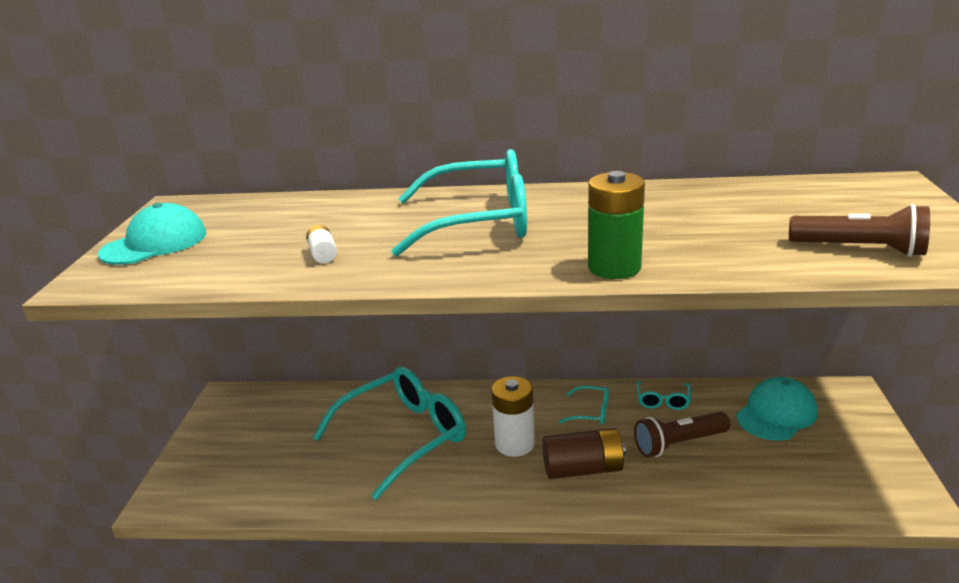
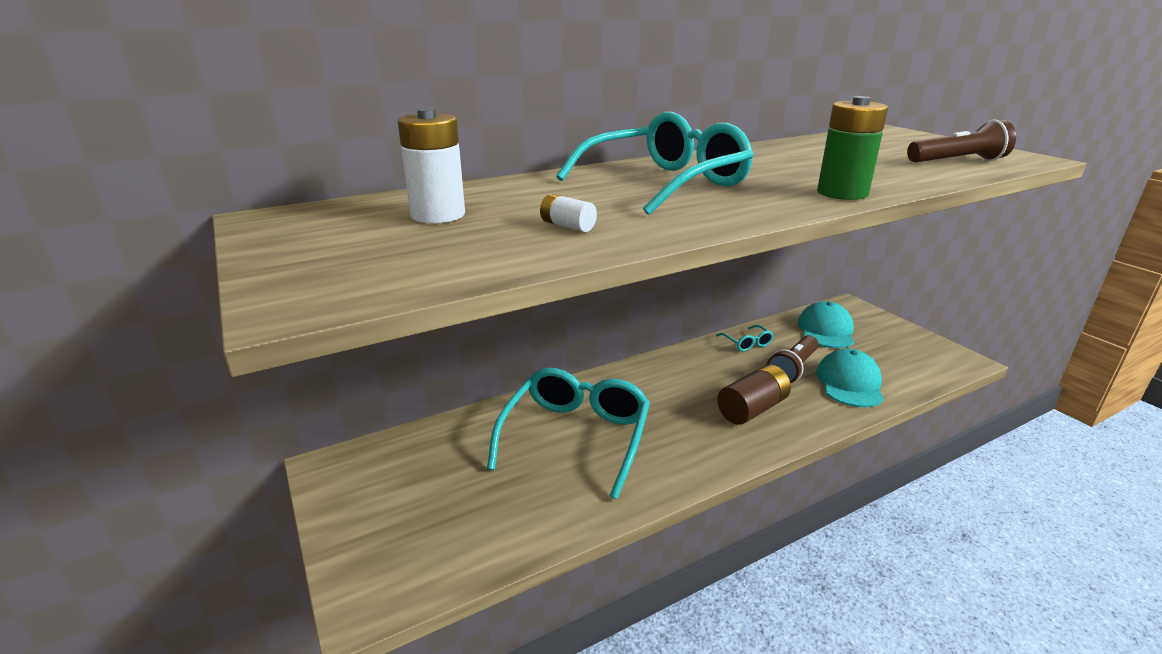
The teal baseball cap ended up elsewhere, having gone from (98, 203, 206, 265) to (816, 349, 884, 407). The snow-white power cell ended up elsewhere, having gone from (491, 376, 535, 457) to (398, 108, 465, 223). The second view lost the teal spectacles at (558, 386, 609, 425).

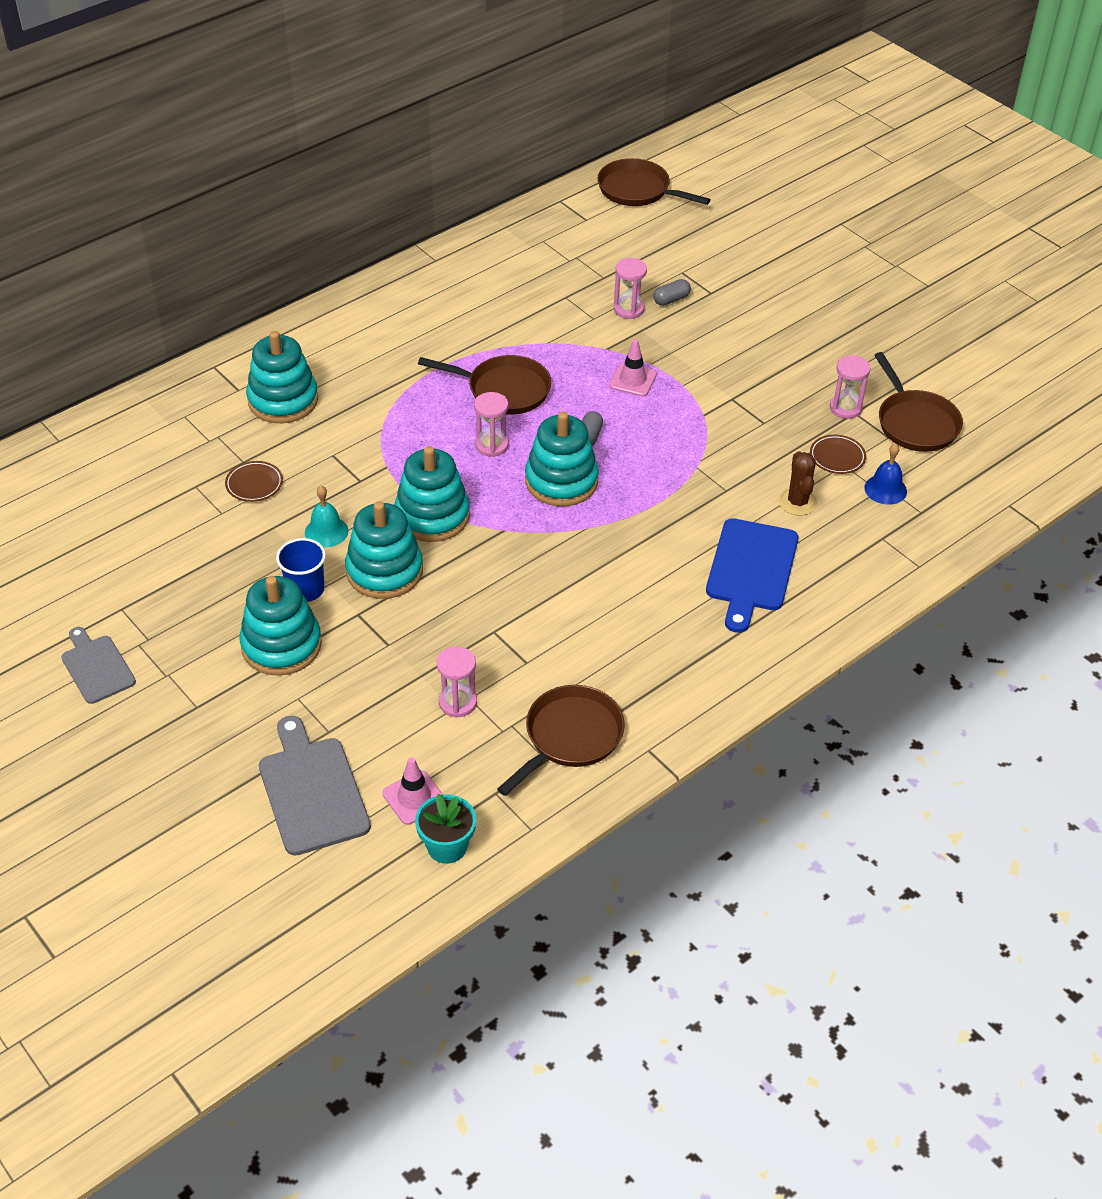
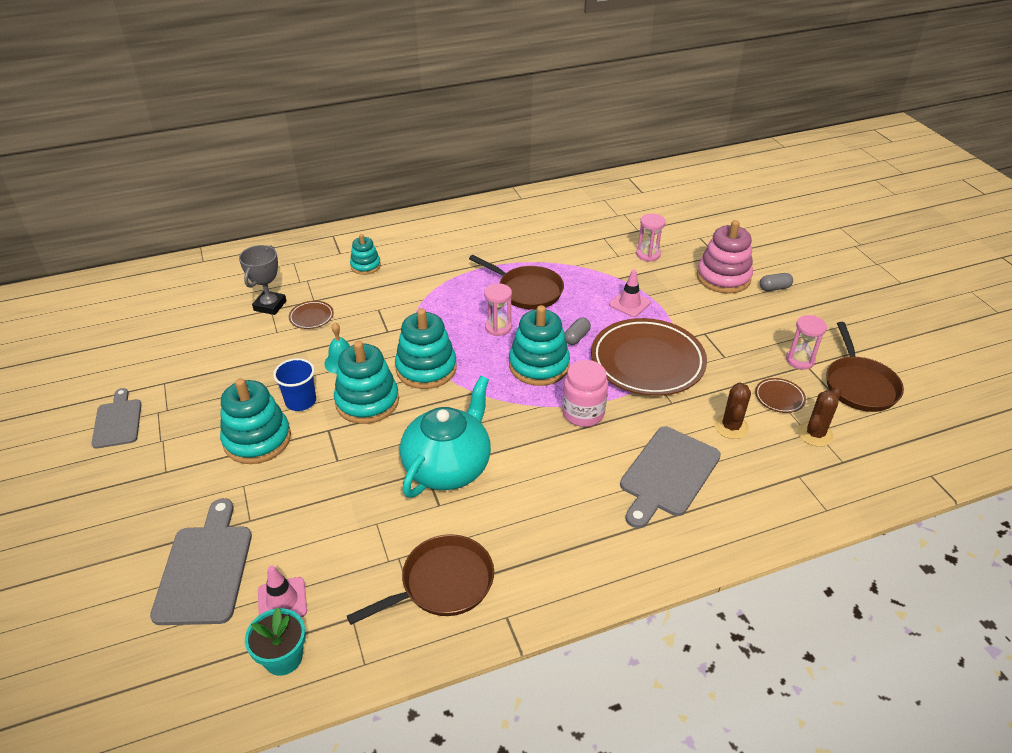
The size of the teal stacking rings at (246, 331, 318, 423) changed by a factor of 0.57. The second view lost the rose-pink sandglass at (437, 647, 477, 718). The second view lost the russet frying pan at (597, 158, 711, 206). The grey capsule ended up elsewhere, having gone from (653, 279, 691, 306) to (760, 273, 793, 291). What was the blue chopping board at (706, 518, 798, 633) turned into the grey chopping board at (620, 427, 721, 528). Where the blue hand bell stood at (864, 444, 907, 505), the russet prickly plant came to stand at (798, 386, 841, 447). The second view gained the grey prize cup at (239, 245, 287, 315). The second view gained the teal teapot at (400, 376, 491, 498). The second view gained the rose-pink preserve jar at (562, 360, 608, 427). The second view gained the russet dinner plate at (591, 318, 707, 396). The second view gained the rose-pink stacking rings at (697, 220, 753, 294).

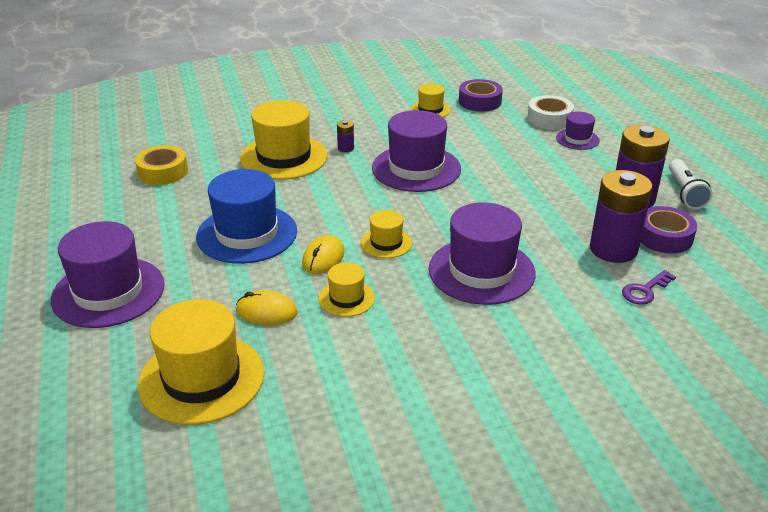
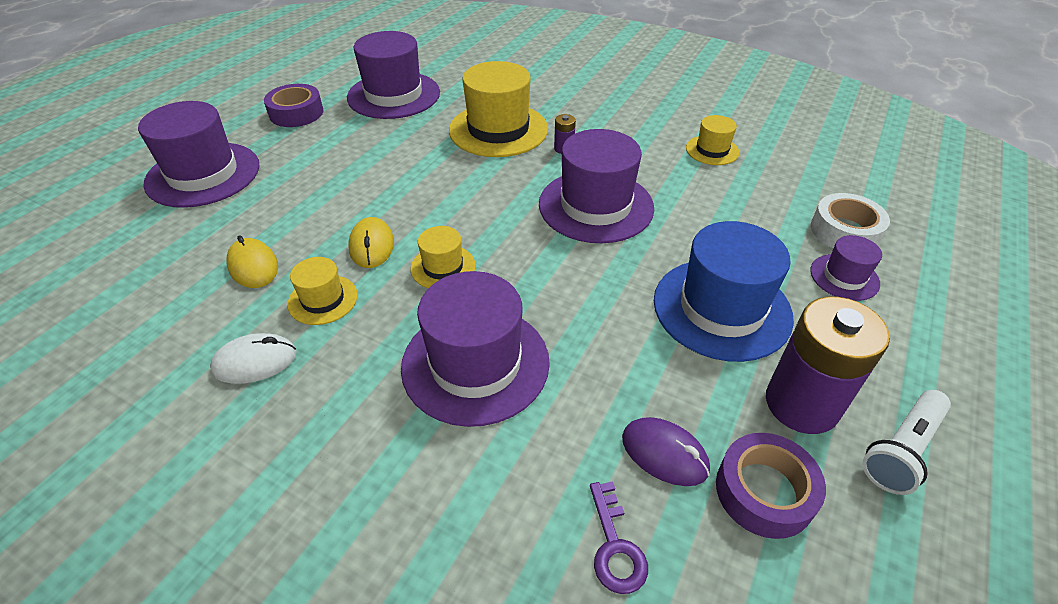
Where the golden sticky tape stood at (135, 145, 188, 185), the violet hat came to stand at (347, 31, 440, 119). The second view lost the golden hat at (138, 299, 264, 425). The blue hat ended up elsewhere, having gone from (196, 169, 297, 264) to (654, 221, 794, 362). The golden mouse at (302, 235, 344, 274) ended up facing another way, 75 degrees counterclockwise from before. The violet sticky tape ended up elsewhere, having gone from (459, 79, 503, 112) to (264, 84, 324, 127). Where the violet power cell stood at (590, 170, 653, 263), the violet mouse came to stand at (622, 417, 710, 486). The violet latchkey at (622, 270, 676, 305) ended up facing another way, 105 degrees counterclockwise from before. The second view gained the snow-white mouse at (210, 333, 297, 384).

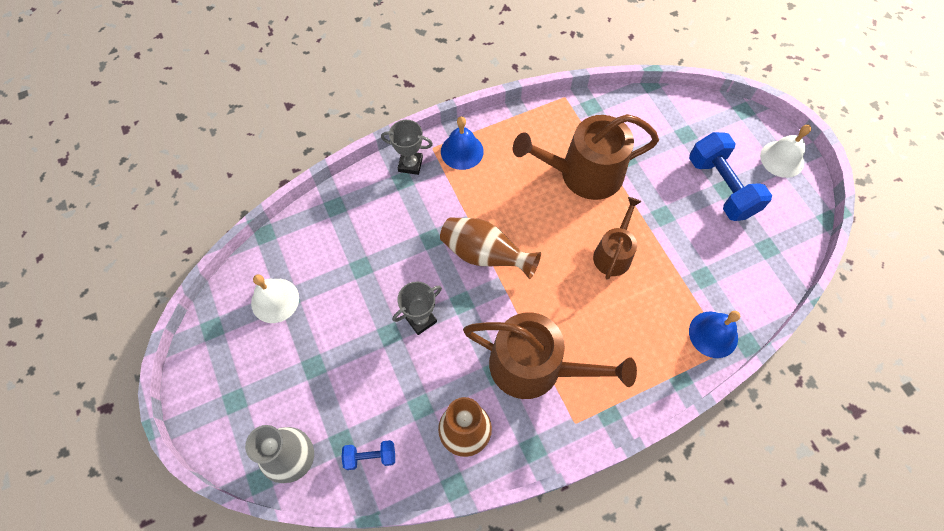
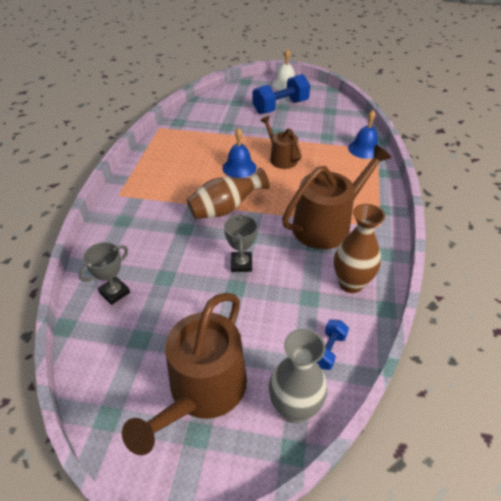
The second view lost the snow-white hand bell at (251, 274, 299, 323). The grey prize cup ended up elsewhere, having gone from (381, 120, 433, 175) to (79, 242, 130, 305). The blue hand bell ended up elsewhere, having gone from (441, 117, 484, 170) to (222, 128, 257, 178). The russet watering pot ended up elsewhere, having gone from (513, 114, 659, 200) to (122, 293, 247, 455). The blue hand weight at (689, 132, 772, 221) ended up facing another way, 45 degrees counterclockwise from before.

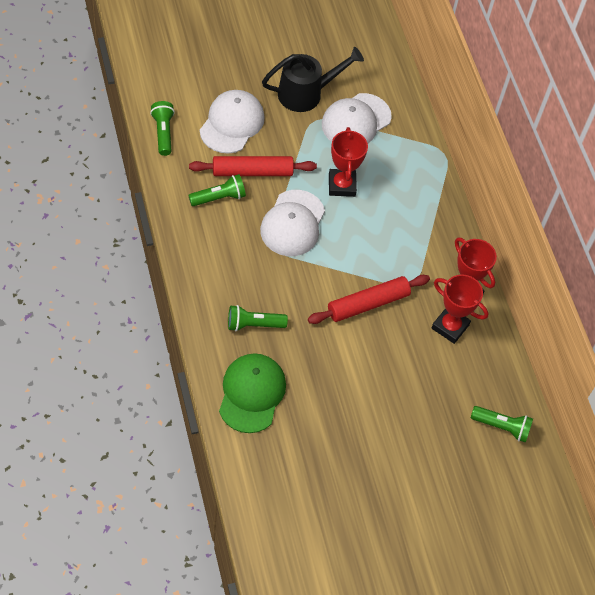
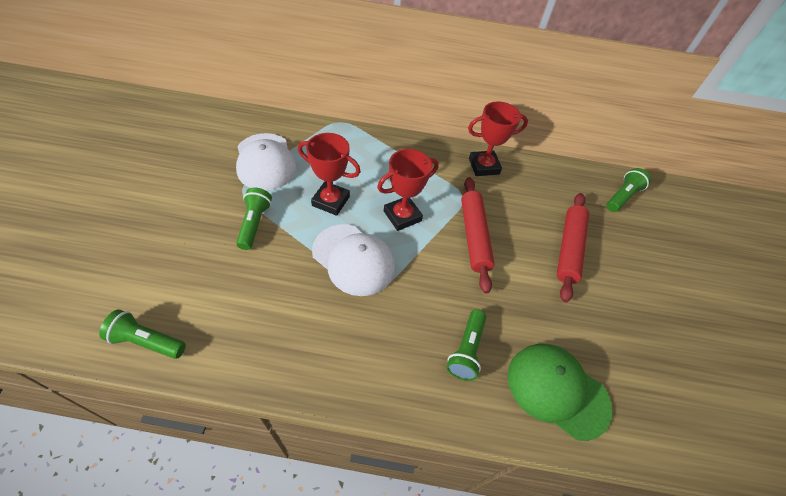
The green torch ended up elsewhere, having gone from (188, 174, 246, 206) to (236, 187, 272, 250). The red rolling pin ended up elsewhere, having gone from (189, 156, 317, 176) to (557, 193, 589, 303). The second view lost the snow-white baseball cap at (200, 90, 265, 154). The second view lost the jet-black watering pot at (262, 47, 364, 112). The red prize cup ended up elsewhere, having gone from (432, 274, 488, 344) to (377, 149, 439, 231).

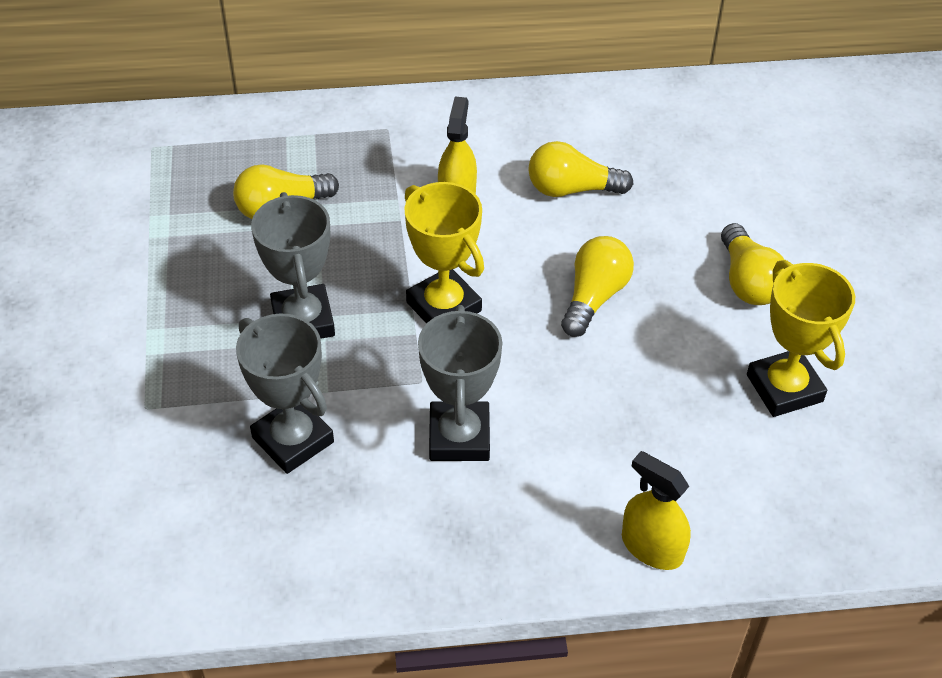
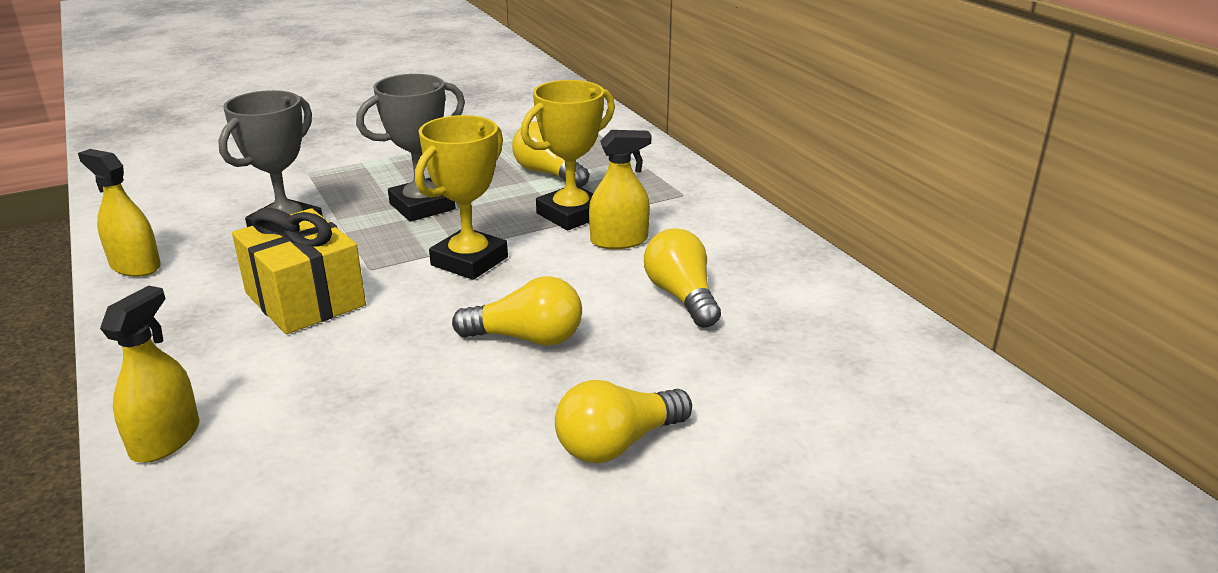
Where the grey prize cup stood at (418, 305, 502, 461), the golden gift came to stand at (232, 208, 366, 334). The golden prize cup ended up elsewhere, having gone from (747, 260, 855, 417) to (521, 80, 615, 230). The second view gained the golden sprayer at (78, 149, 161, 277).

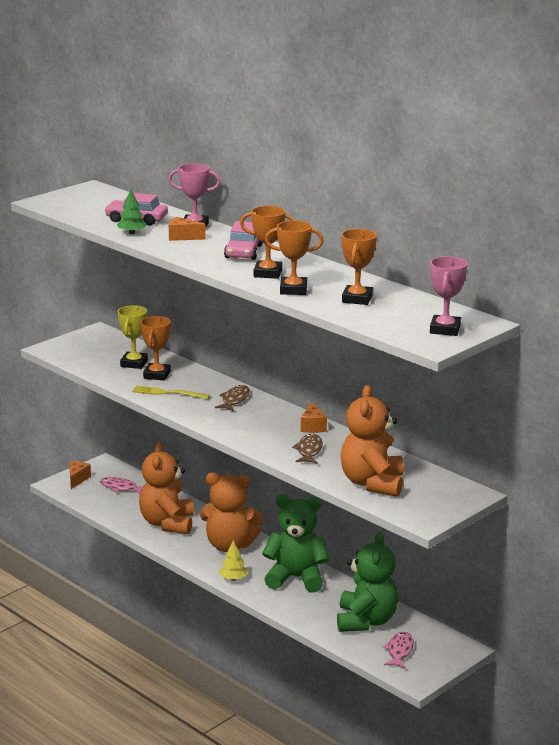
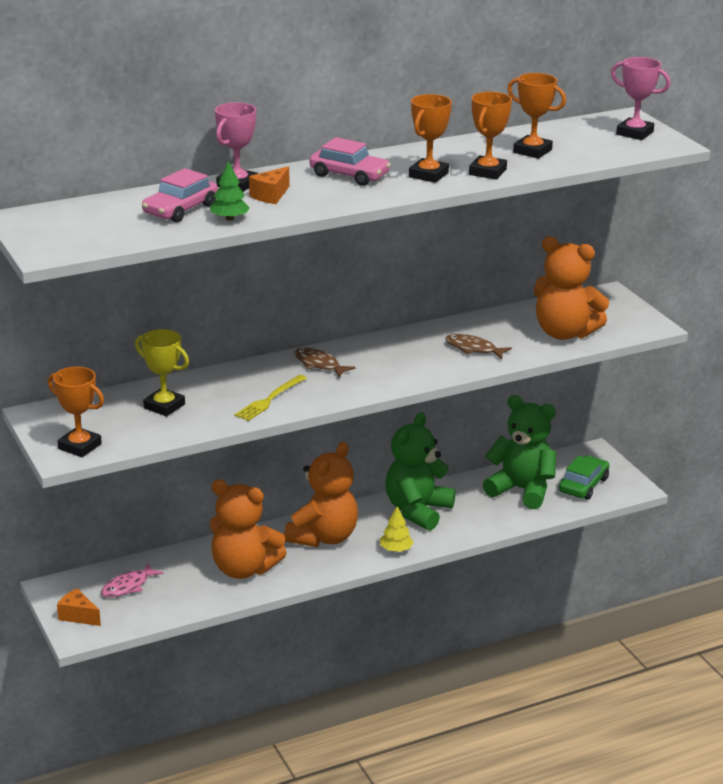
The orange prize cup ended up elsewhere, having gone from (141, 316, 171, 381) to (48, 367, 104, 457). The second view lost the orange piece of cheese at (301, 402, 327, 433). Where the rose-pink toy fish stood at (383, 632, 414, 669), the green automobile came to stand at (559, 455, 609, 500).

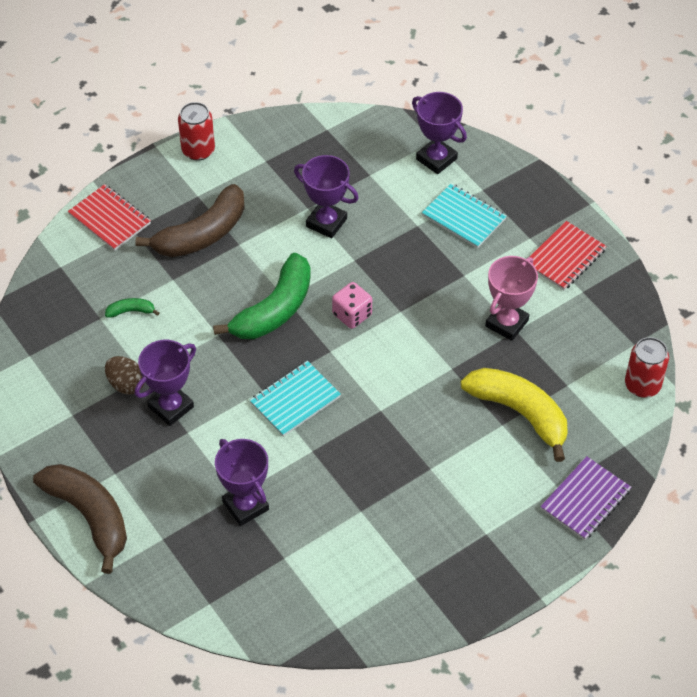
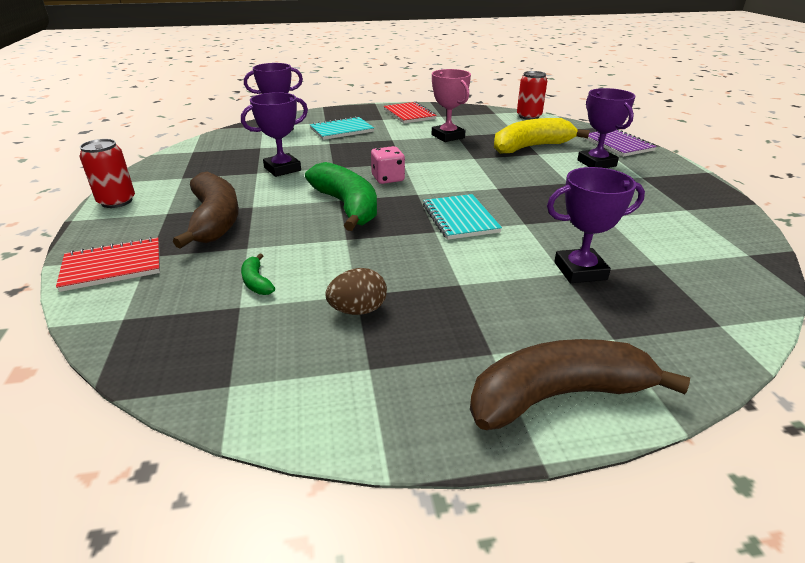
The green banana fruit at (105, 298, 160, 318) ended up facing another way, 45 degrees counterclockwise from before. The violet prize cup ended up elsewhere, having gone from (135, 340, 196, 426) to (577, 88, 635, 168).

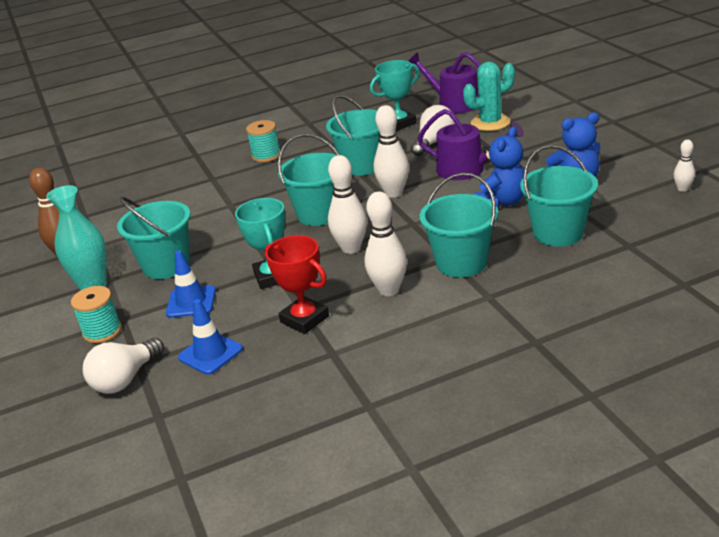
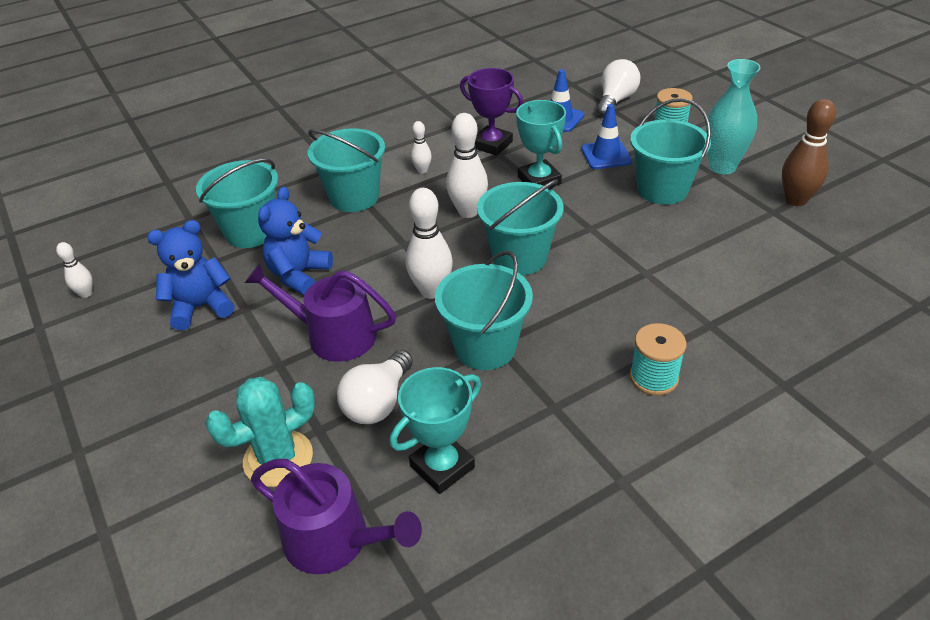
What was the red prize cup at (265, 235, 329, 334) turned into the violet prize cup at (460, 68, 523, 156). The size of the snow-white bowling pin at (364, 192, 407, 296) changed by a factor of 0.54.

